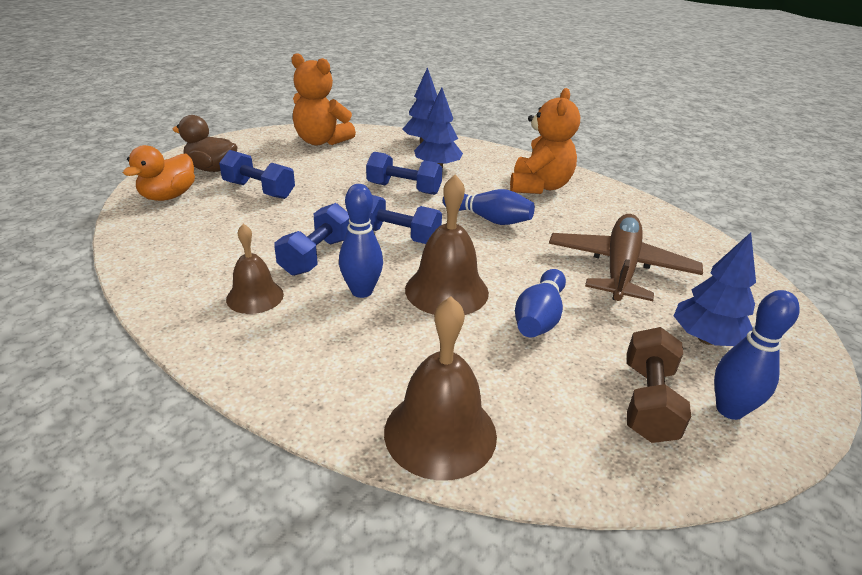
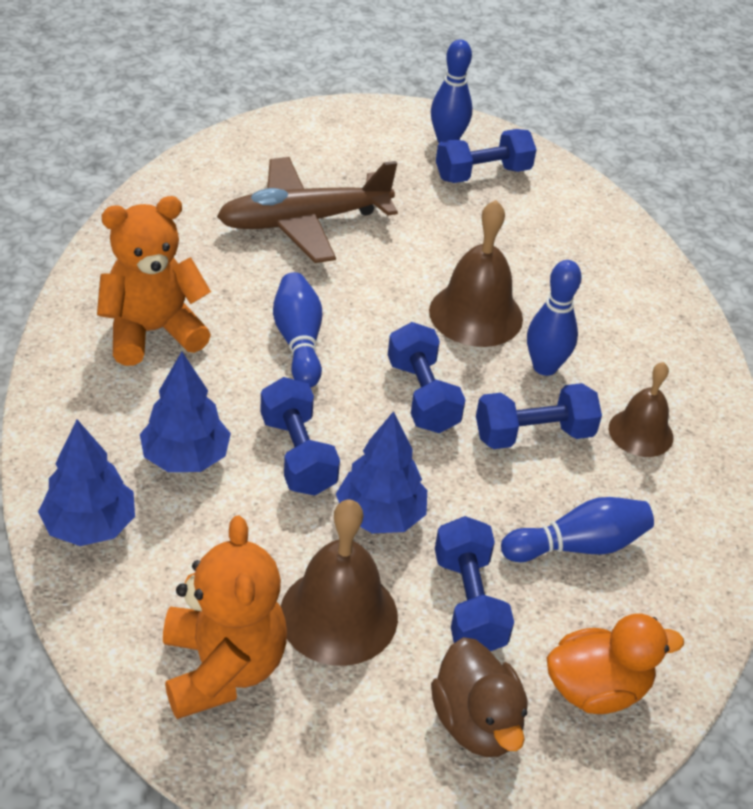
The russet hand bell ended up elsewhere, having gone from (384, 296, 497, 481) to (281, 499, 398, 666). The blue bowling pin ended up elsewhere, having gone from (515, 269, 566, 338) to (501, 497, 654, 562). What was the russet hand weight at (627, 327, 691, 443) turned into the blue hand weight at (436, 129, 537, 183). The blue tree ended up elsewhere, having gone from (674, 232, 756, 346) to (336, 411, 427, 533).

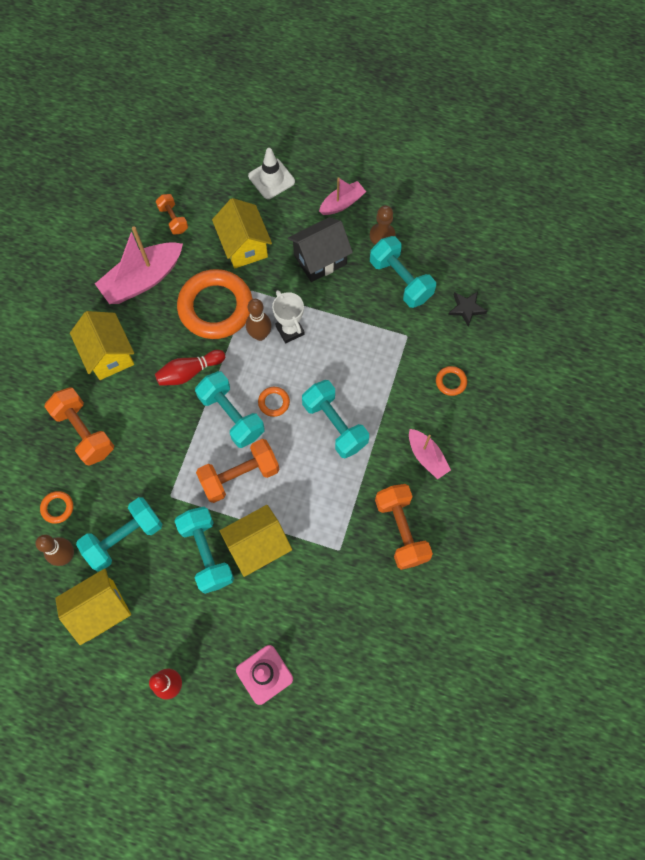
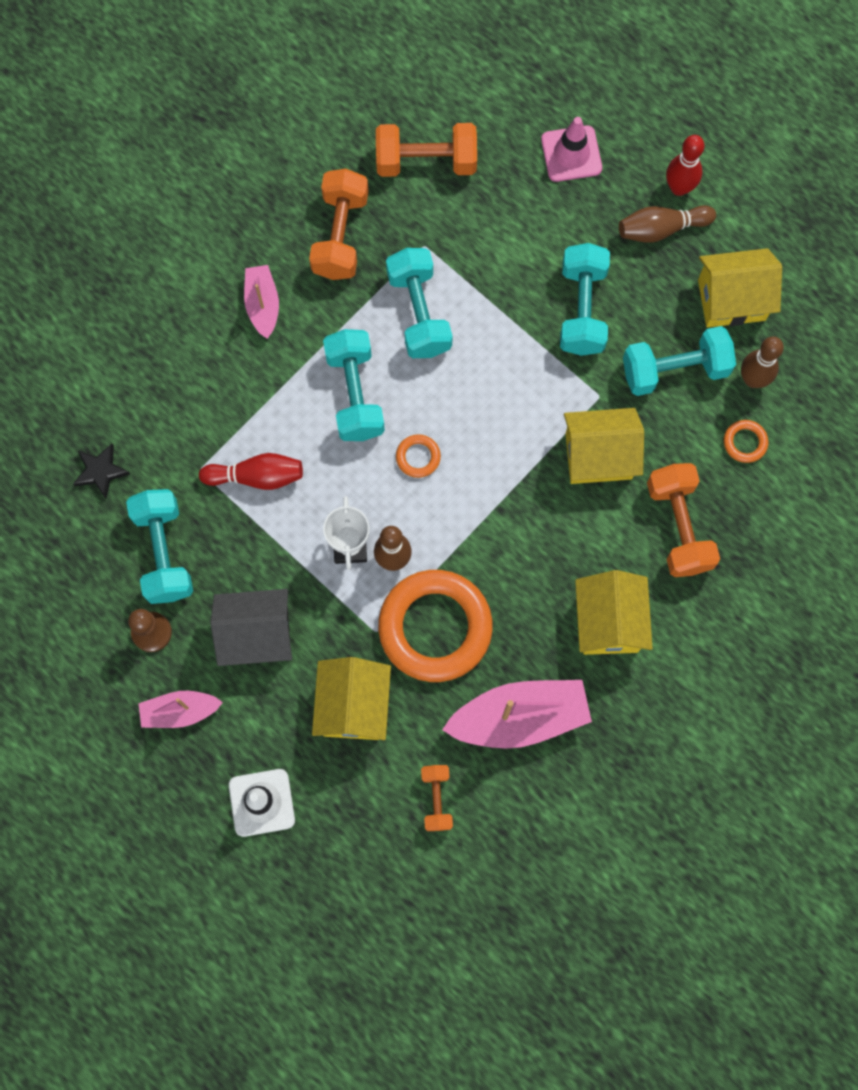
The red bowling pin ended up elsewhere, having gone from (155, 350, 225, 386) to (199, 453, 303, 490). The teal hand weight ended up elsewhere, having gone from (195, 371, 264, 448) to (386, 248, 453, 358). The orange hand weight ended up elsewhere, having gone from (196, 439, 279, 503) to (376, 123, 477, 177). The golden house ended up elsewhere, having gone from (220, 505, 292, 577) to (564, 408, 644, 484). The second view lost the orange ring at (436, 366, 467, 396). The second view gained the russet bowling pin at (619, 205, 716, 243).

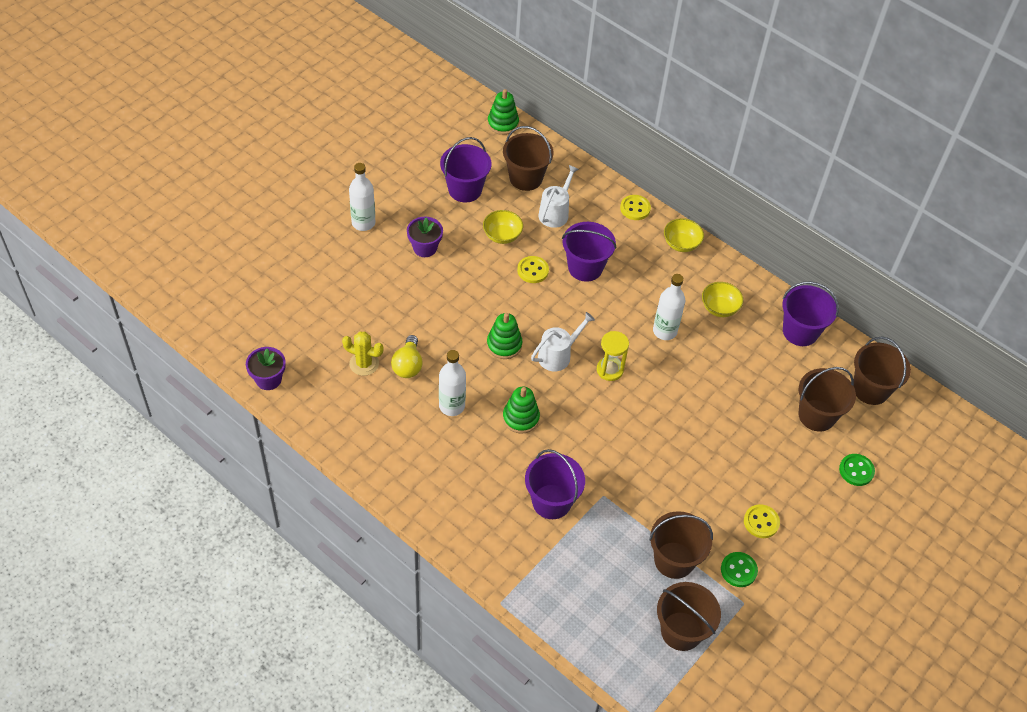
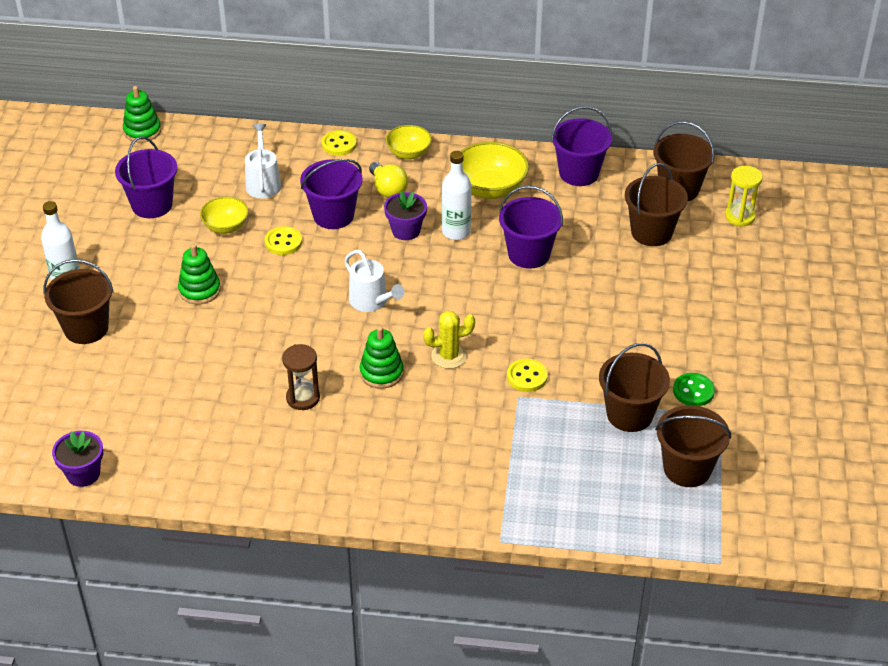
The golden prickly plant ended up elsewhere, having gone from (342, 332, 383, 376) to (423, 311, 475, 369). The golden light bulb ended up elsewhere, having gone from (391, 335, 423, 378) to (369, 162, 408, 198). The violet potted plant ended up elsewhere, having gone from (407, 217, 443, 257) to (384, 191, 427, 240). Where the snow-white flask stood at (439, 350, 466, 416), the russet sandglass came to stand at (282, 344, 320, 410). The green stacking rings ended up elsewhere, having gone from (487, 313, 523, 359) to (178, 244, 221, 304). The russet pail ended up elsewhere, having gone from (503, 126, 554, 191) to (44, 259, 114, 344). The violet pail ended up elsewhere, having gone from (525, 449, 585, 519) to (499, 186, 563, 269). The snow-white watering pot at (531, 312, 595, 371) ended up facing another way, 120 degrees clockwise from before. The golden sandglass ended up elsewhere, having gone from (597, 331, 629, 381) to (725, 166, 763, 227). The size of the golden deep dish at (702, 282, 743, 317) changed by a factor of 1.60. The golden shirt button ended up elsewhere, having gone from (744, 504, 780, 538) to (507, 359, 548, 392). The second view lost the green shirt button at (839, 454, 875, 486).

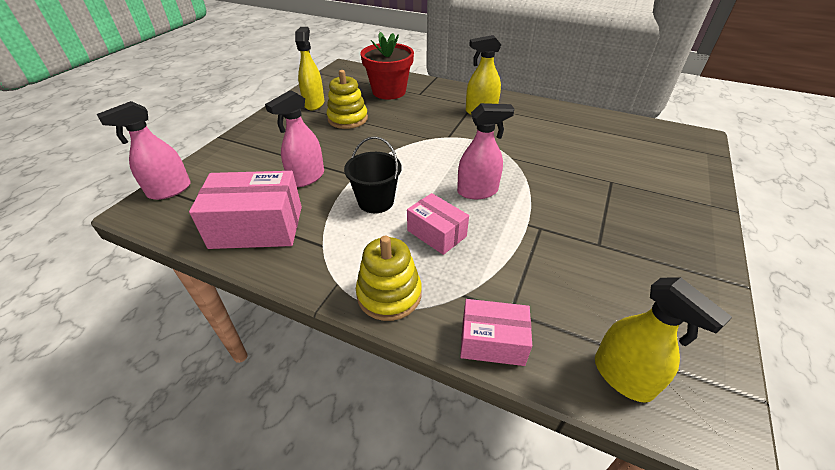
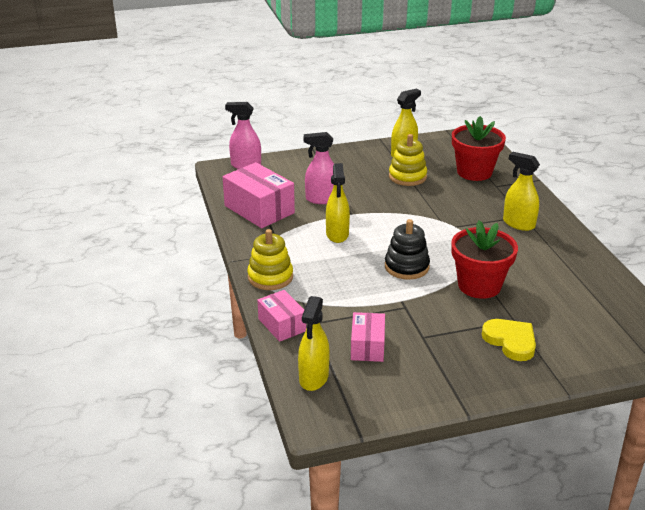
Where the jet-black pail stood at (344, 136, 402, 213), the golden sprayer came to stand at (326, 163, 350, 243). The rose-pink box ended up elsewhere, having gone from (407, 193, 469, 255) to (351, 312, 385, 362). Where the rose-pink sprayer stood at (457, 103, 514, 199), the jet-black stacking rings came to stand at (385, 219, 430, 280). The second view gained the red potted plant at (451, 220, 518, 299). The second view gained the golden love heart at (482, 319, 536, 361).

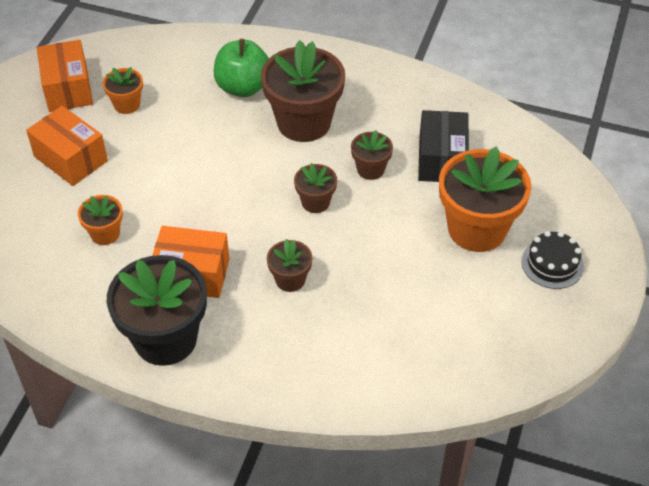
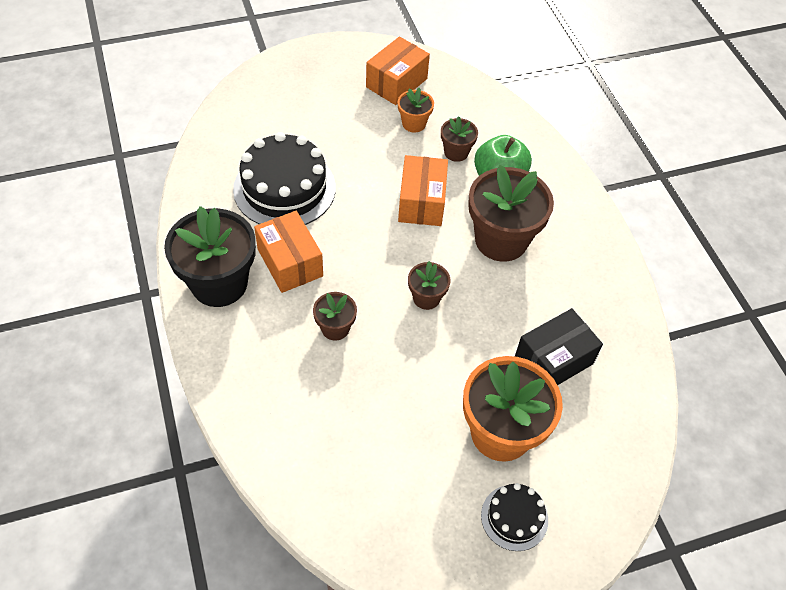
The orange box ended up elsewhere, having gone from (26, 106, 108, 186) to (398, 155, 448, 226). Where the orange potted plant stood at (78, 195, 123, 245), the jet-black gateau came to stand at (233, 132, 336, 225). The russet potted plant ended up elsewhere, having gone from (351, 130, 393, 180) to (441, 116, 478, 162).

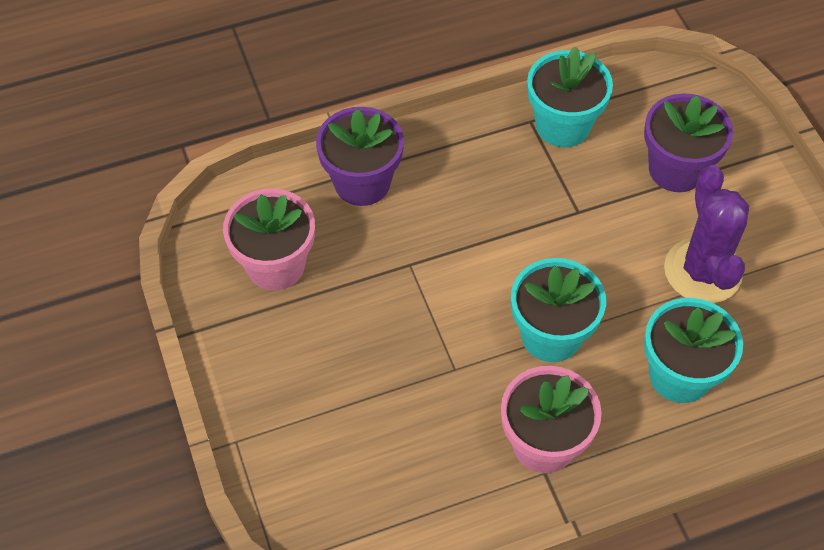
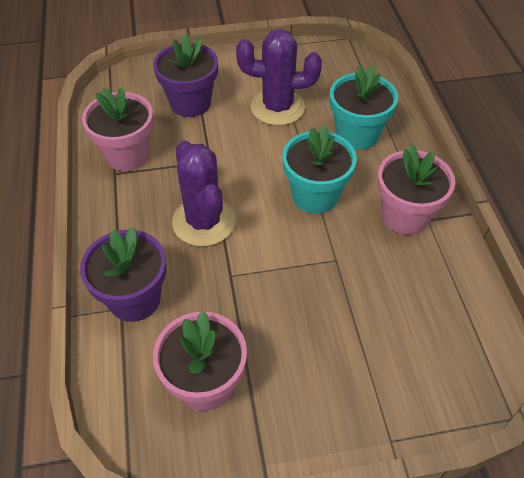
What was the teal potted plant at (527, 47, 613, 147) turned into the rose-pink potted plant at (82, 87, 153, 171). The second view gained the violet prickly plant at (172, 140, 235, 246).

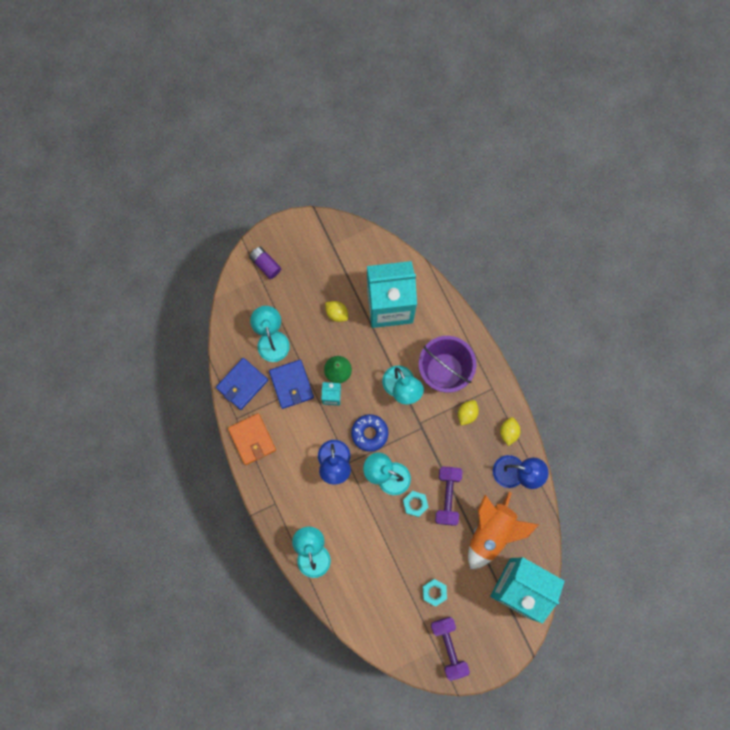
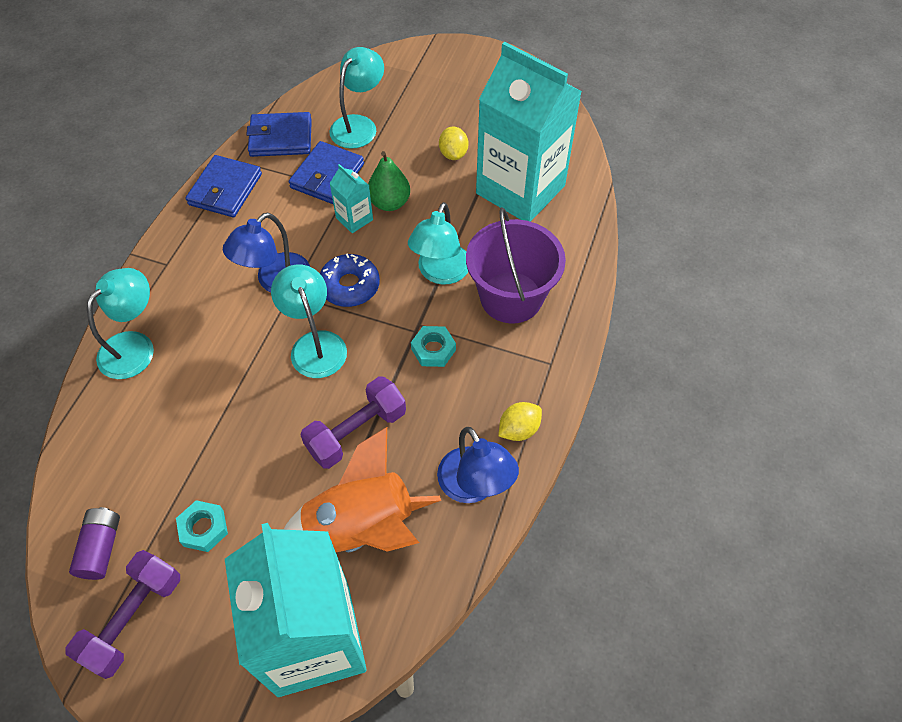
What was the orange card wallet at (228, 413, 276, 465) turned into the blue card wallet at (186, 155, 262, 217). The violet power cell ended up elsewhere, having gone from (249, 247, 281, 279) to (69, 507, 120, 580). The teal hexagon nut ended up elsewhere, having gone from (403, 491, 429, 517) to (411, 326, 456, 367). The second view lost the golden lemon at (458, 400, 479, 426).

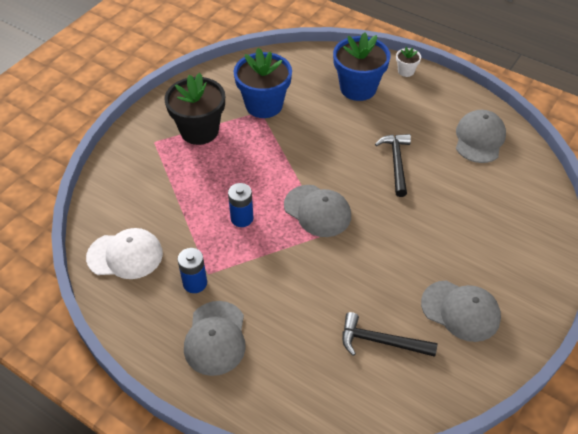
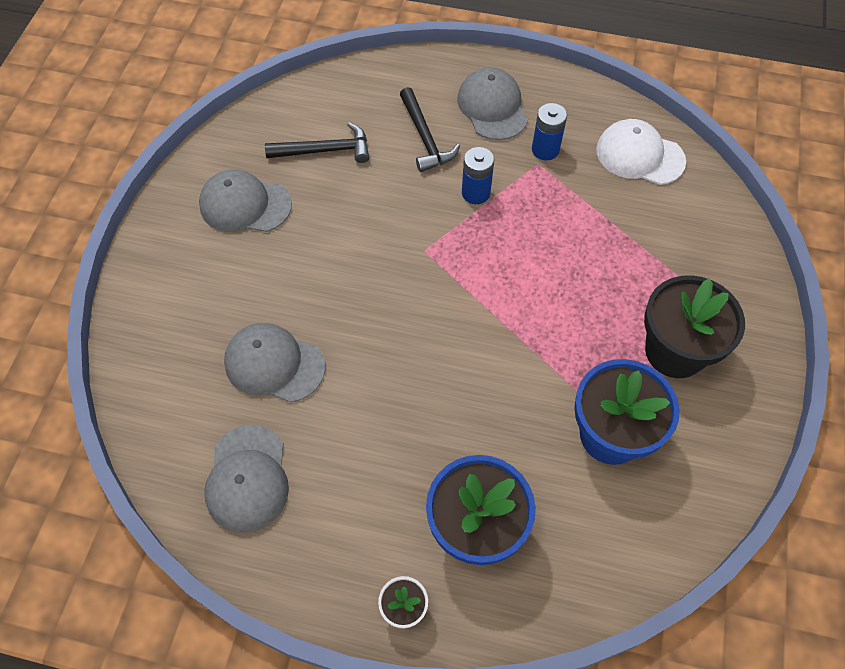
The snow-white baseball cap at (86, 228, 163, 279) ended up facing another way, 45 degrees clockwise from before. The blue power cell ended up elsewhere, having gone from (228, 183, 253, 227) to (462, 147, 494, 204). The grey baseball cap ended up elsewhere, having gone from (284, 185, 351, 237) to (224, 323, 325, 403). The jet-black claw hammer ended up elsewhere, having gone from (375, 134, 411, 197) to (400, 87, 460, 172).

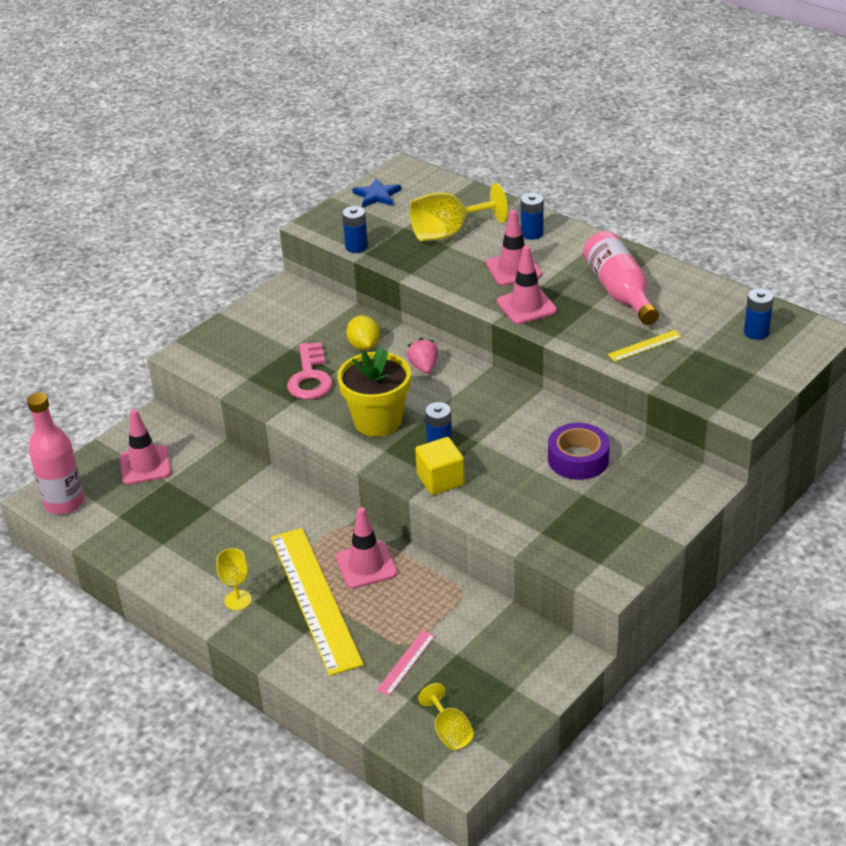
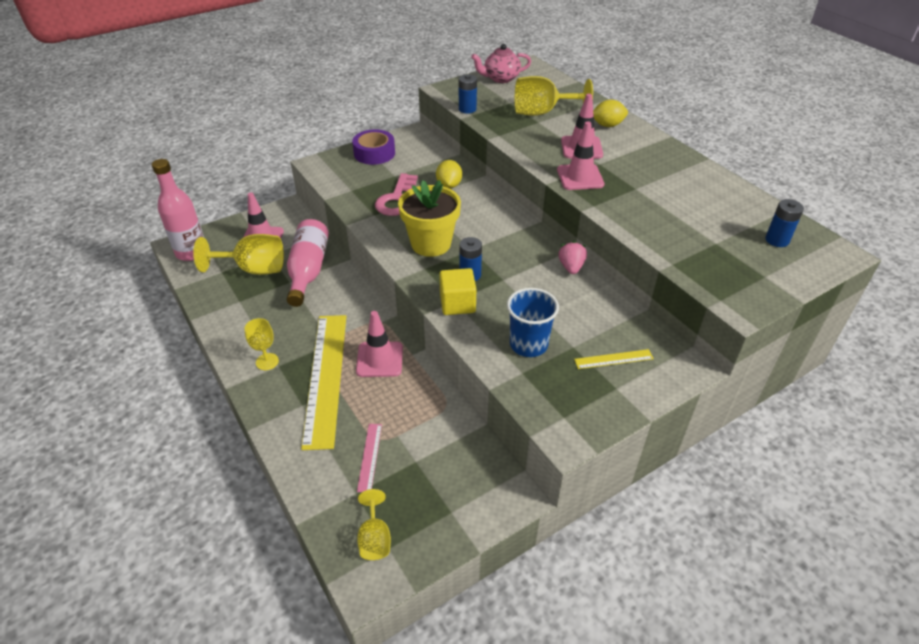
Where the blue star stood at (352, 178, 401, 208), the rose-pink teapot came to stand at (471, 44, 531, 83). The rose-pink straightedge at (377, 630, 435, 696) ended up facing another way, 45 degrees counterclockwise from before. The rose-pink toy strawberry ended up elsewhere, having gone from (407, 338, 438, 374) to (558, 241, 587, 274). Where the blue power cell stood at (521, 193, 544, 240), the golden lemon came to stand at (593, 100, 628, 127). The violet sticky tape ended up elsewhere, having gone from (548, 423, 610, 480) to (352, 129, 395, 165). The rose-pink flask ended up elsewhere, having gone from (583, 231, 659, 325) to (287, 219, 329, 307). The golden straightedge ended up elsewhere, having gone from (608, 330, 682, 362) to (574, 349, 654, 369). The second view gained the golden goblet at (193, 234, 284, 275). The second view gained the blue cup at (507, 288, 559, 357).

